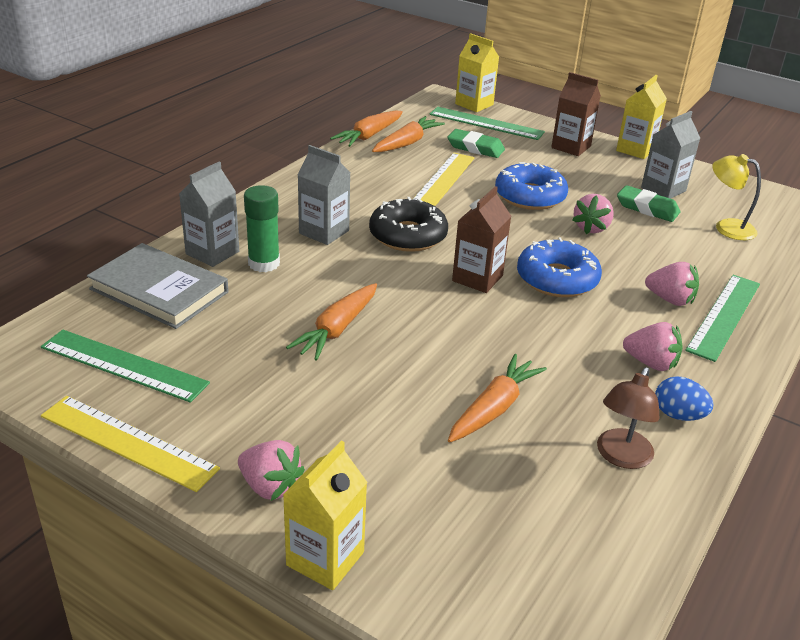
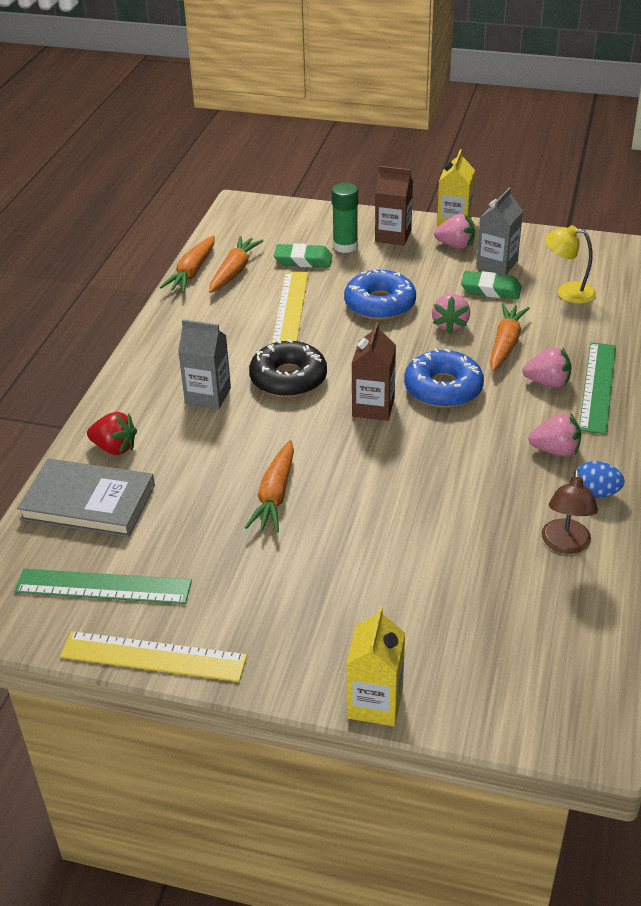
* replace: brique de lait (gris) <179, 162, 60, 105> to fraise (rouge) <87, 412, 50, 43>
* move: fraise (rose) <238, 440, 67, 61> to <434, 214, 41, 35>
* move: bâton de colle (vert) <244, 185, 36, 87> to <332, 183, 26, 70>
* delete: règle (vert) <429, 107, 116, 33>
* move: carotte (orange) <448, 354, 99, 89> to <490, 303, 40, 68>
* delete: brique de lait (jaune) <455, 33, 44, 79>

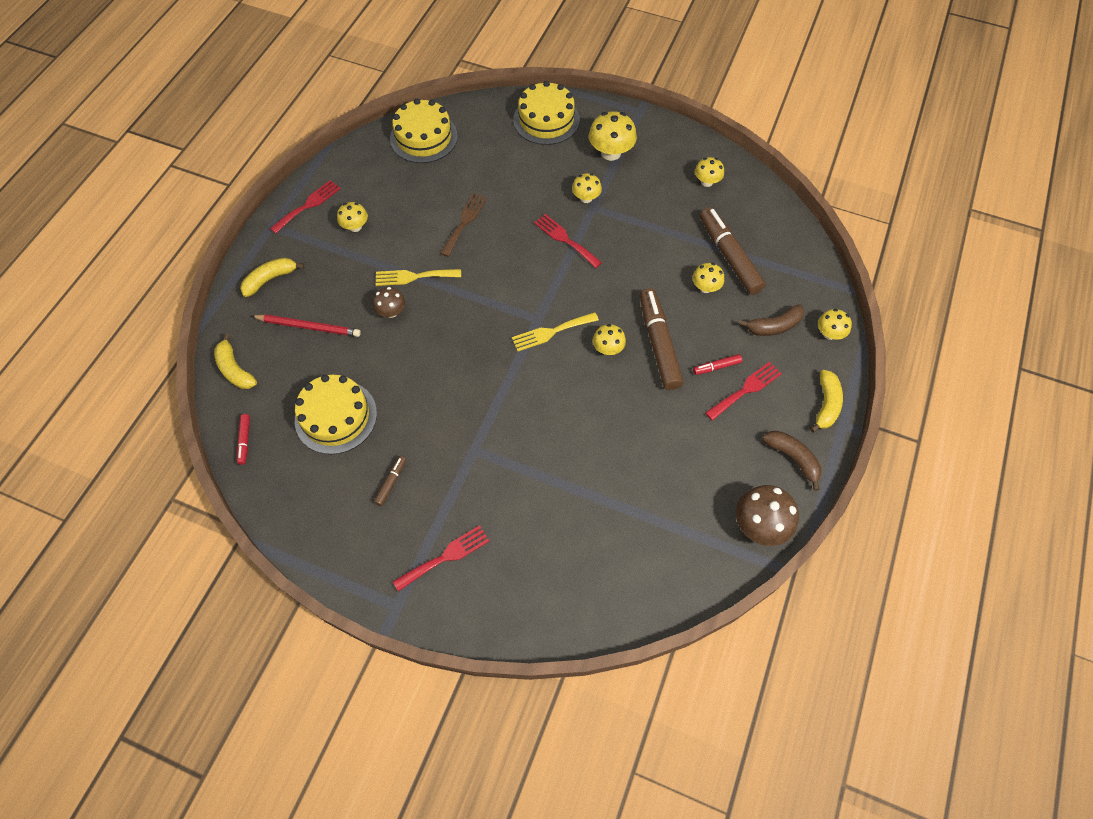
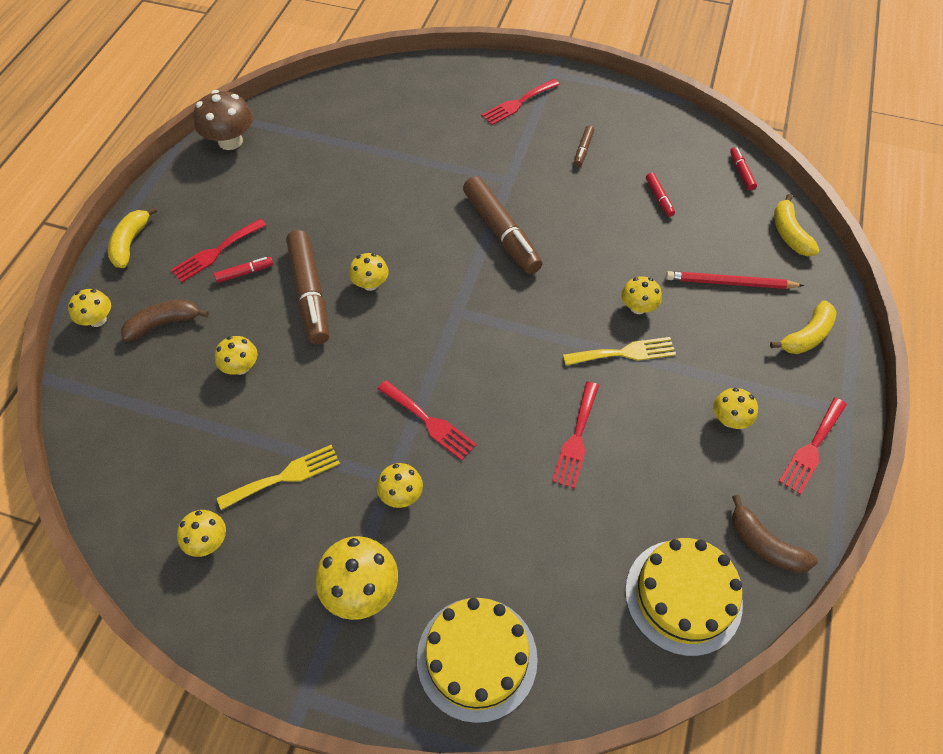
* rotate: banane (jaune) <214, 333, 43, 56> = <774, 194, 46, 62> 150 degrees counterclockwise
* replace: gâteau (jaune) <295, 375, 82, 79> to feutre (rouge) <646, 172, 29, 45>
* recolor: champignon (marron) <373, 287, 32, 31> to champignon (jaune) <621, 276, 41, 38>
* recolor: fourchette (marron) <440, 193, 47, 64> to fourchette (rouge) <552, 381, 47, 108>
* move: fourchette (jaune) <512, 312, 87, 39> to <217, 445, 123, 65>
* move: feutre (marron) <700, 207, 66, 88> to <463, 176, 79, 98>
* move: banane (marron) <762, 431, 59, 60> to <732, 495, 86, 78>

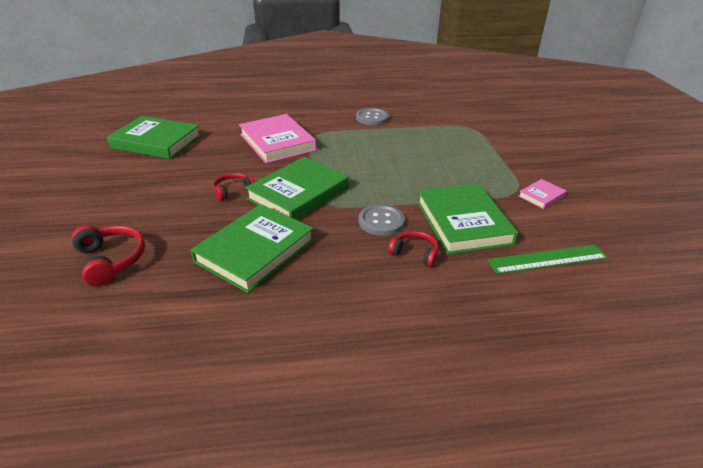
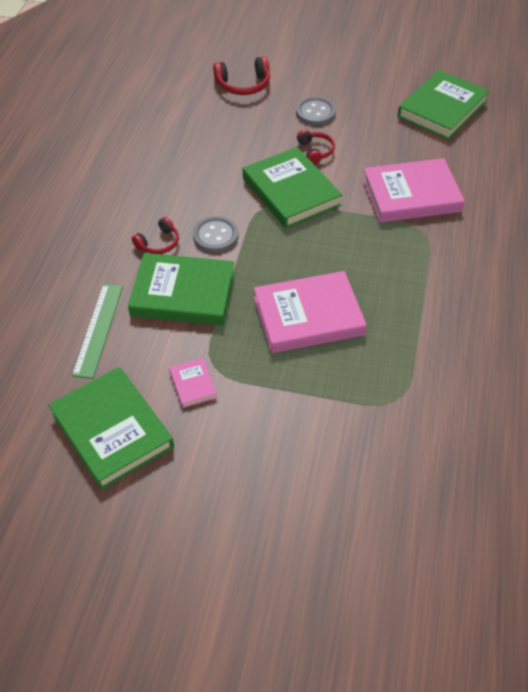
* move: livre (vert) <191, 204, 123, 89> to <49, 367, 125, 123>
* move: bouton (gris) <356, 108, 33, 17> to <296, 97, 40, 28>
* insert: livre (rose) <254, 271, 113, 82>

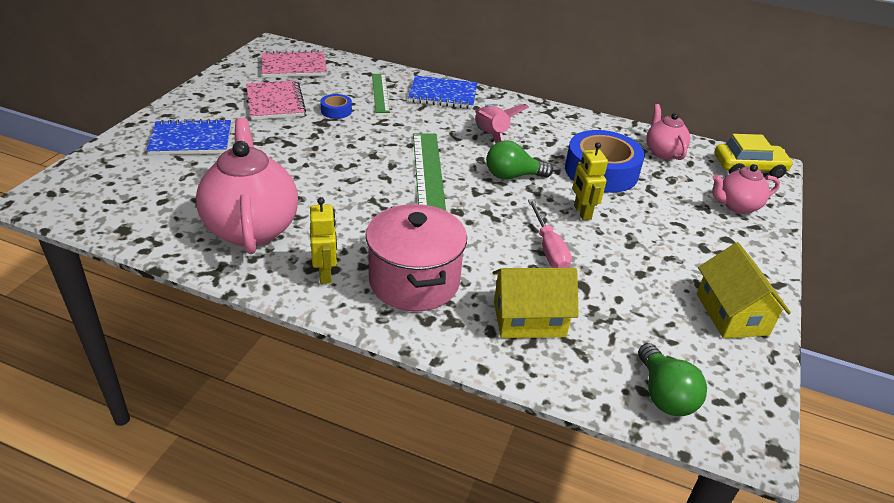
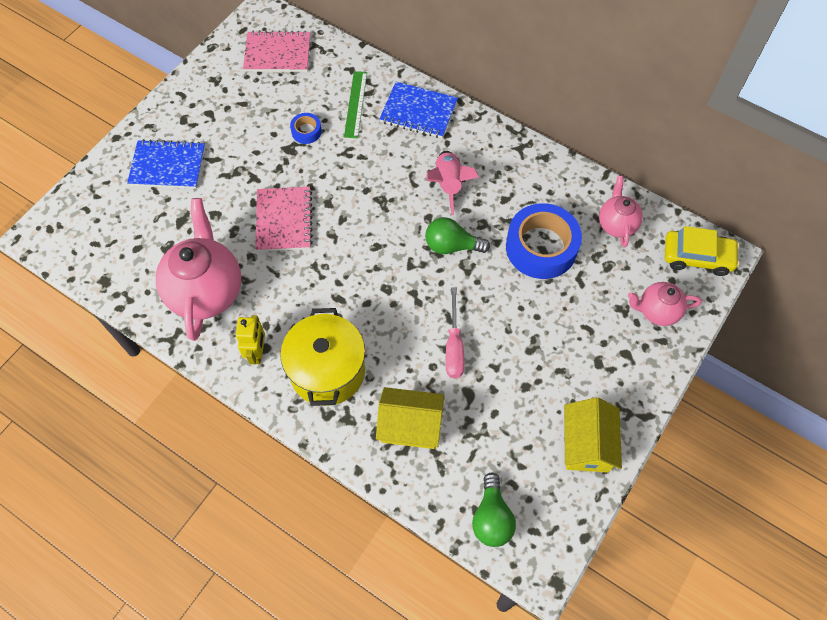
* move: carnet (rose) <246, 80, 60, 40> to <255, 186, 58, 66>
* recolor: marmite (rose) <366, 204, 101, 108> to marmite (jaune) <280, 308, 85, 98>
* delete: règle (vert) <413, 133, 33, 78>
* delete: robot (jaune) <572, 142, 36, 78>

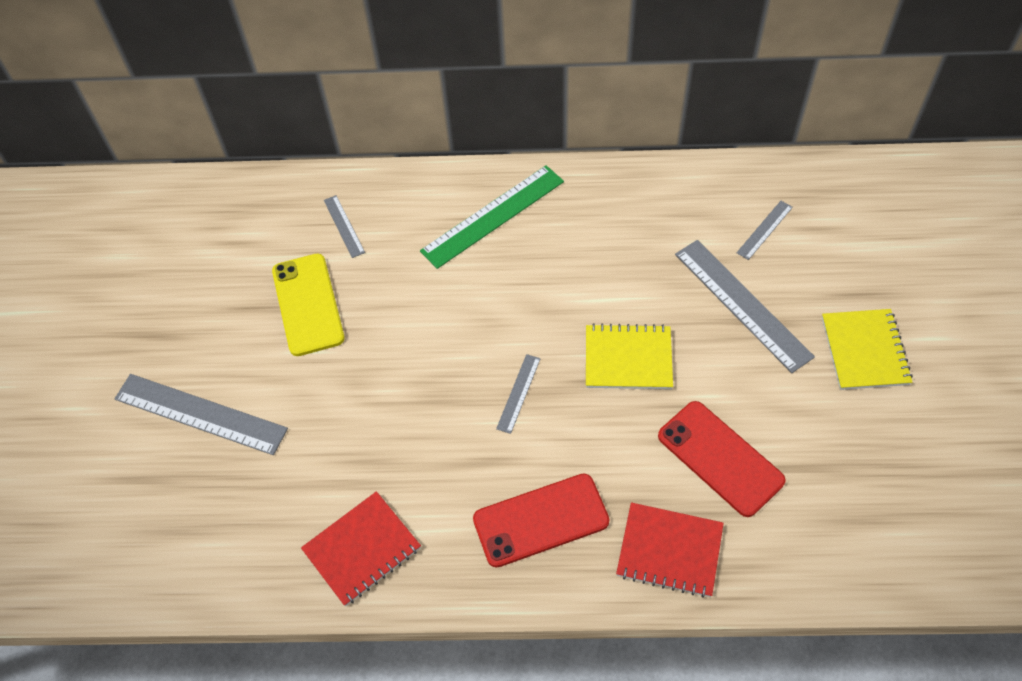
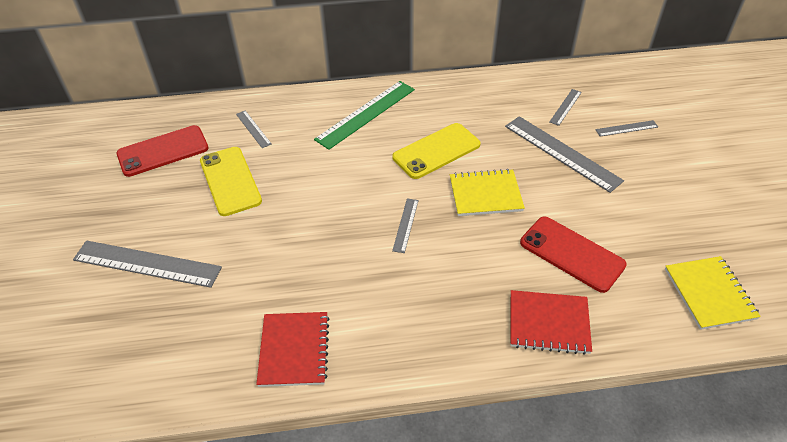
* rotate: carnet (rouge) <301, 491, 120, 115> = <256, 312, 73, 75> 45 degrees counterclockwise
* move: téléphone (rouge) <473, 474, 136, 94> to <116, 125, 93, 52>
* move: carnet (jaune) <822, 309, 91, 81> to <665, 256, 96, 74>
* insert: téléphone (jaune) <392, 123, 88, 56>
* insert: règle (gris) <596, 120, 62, 17>

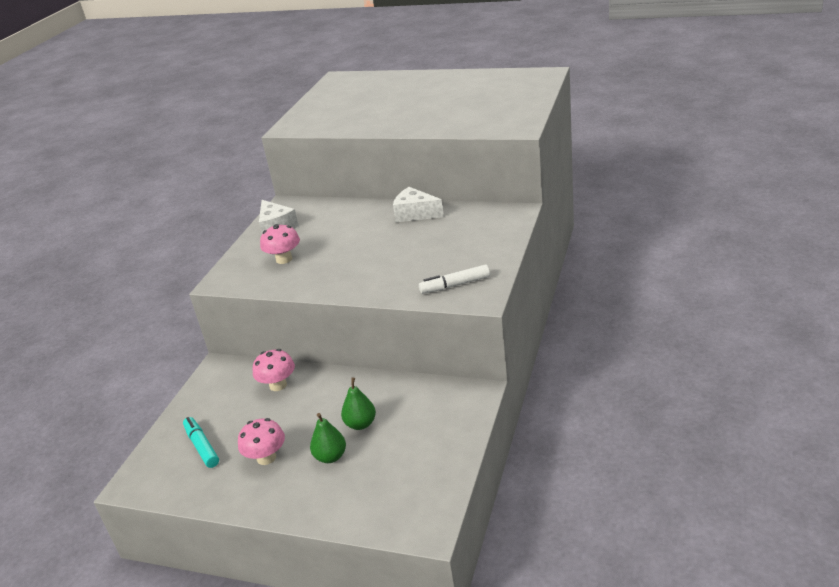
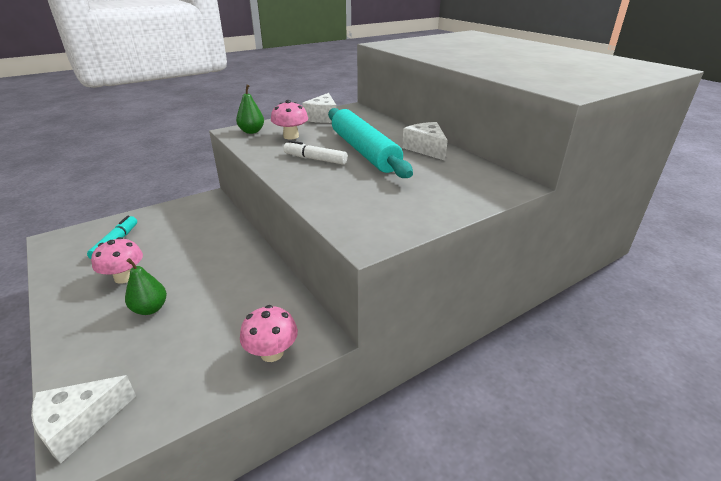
* move: champignon (rose) <252, 349, 43, 42> to <240, 305, 58, 57>
* move: poire (vert) <341, 377, 35, 53> to <236, 85, 28, 49>
* move: feutre (blanc) <419, 264, 71, 30> to <283, 140, 65, 25>
* insert: fromage (blanc) <31, 375, 105, 88>
* insert: rouleau à pâtisserie (turquoise) <328, 108, 85, 70>

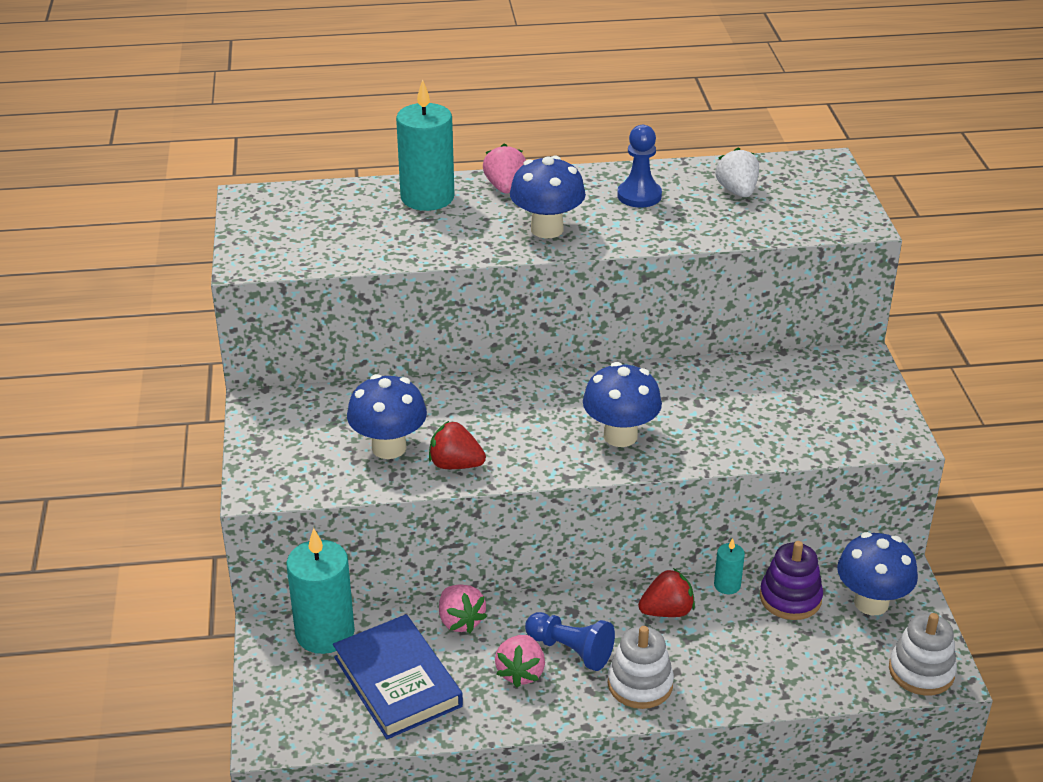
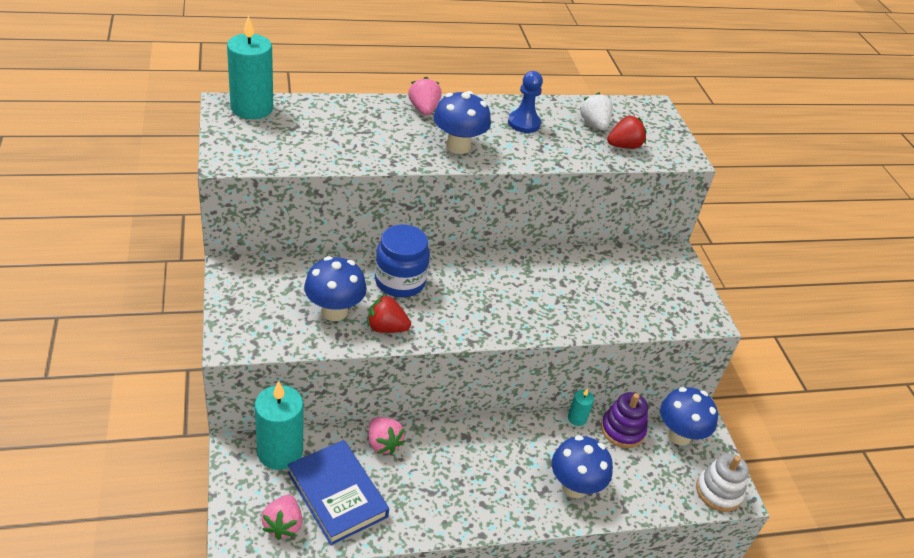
* move: bougie (turquoise) <396, 79, 59, 132> to <227, 15, 46, 104>
* move: fraise (rose) <495, 635, 50, 52> to <261, 495, 41, 45>
* delete: pion (bleu) <525, 612, 90, 59>
* move: champignon (bleu) <583, 362, 79, 85> to <552, 435, 61, 63>
* delete: jouet à empiler (blanc) <608, 626, 66, 83>
* move: fraise (rouge) <638, 568, 57, 49> to <607, 116, 40, 33>
* insert: bocal (bleu) <375, 224, 55, 73>

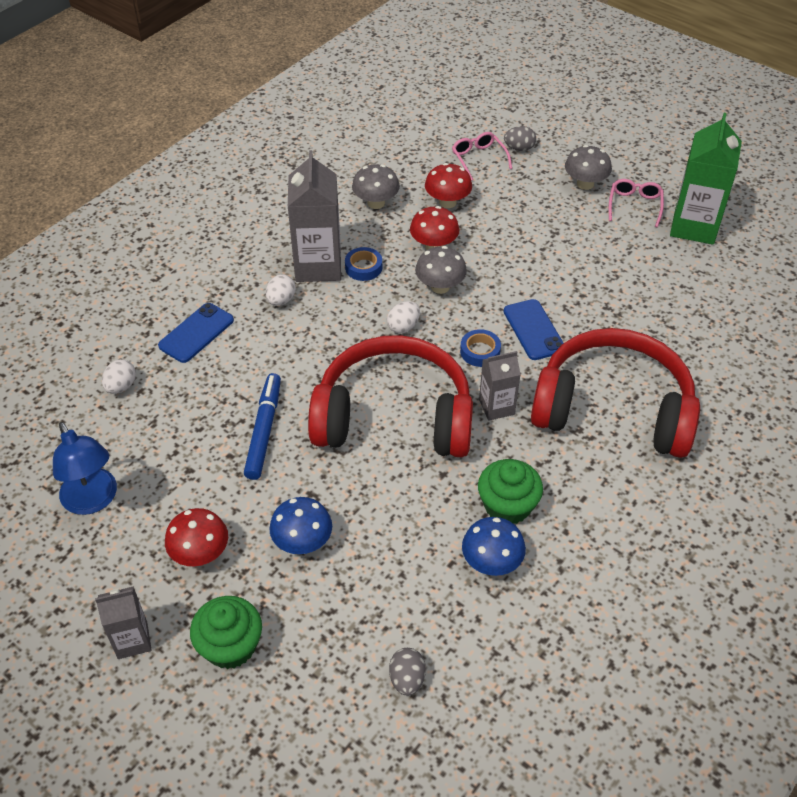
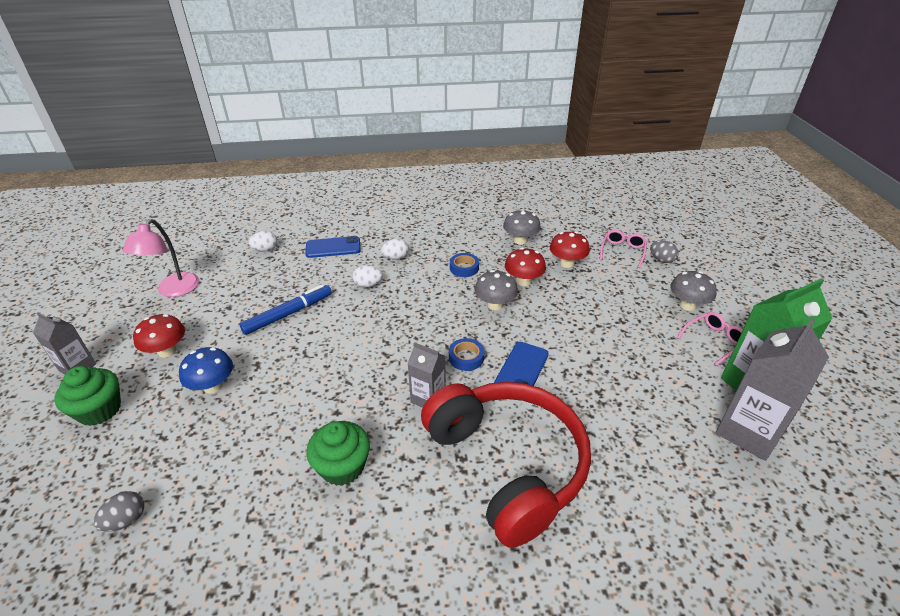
* recolor: lampe (bleu) <53, 422, 64, 93> to lampe (rose) <122, 219, 77, 78>
* move: brique de lait (gris) <288, 150, 53, 132> to <716, 318, 113, 143>
* delete: casque audio (rouge) <308, 335, 165, 122>
* move: œuf (blanc) <387, 301, 33, 33> to <353, 265, 30, 23>
* delete: champignon (bleu) <462, 517, 64, 59>

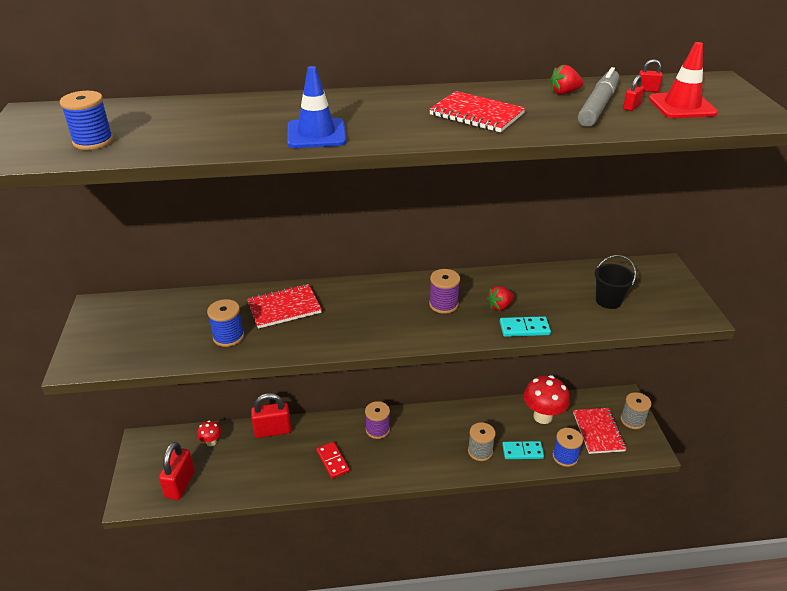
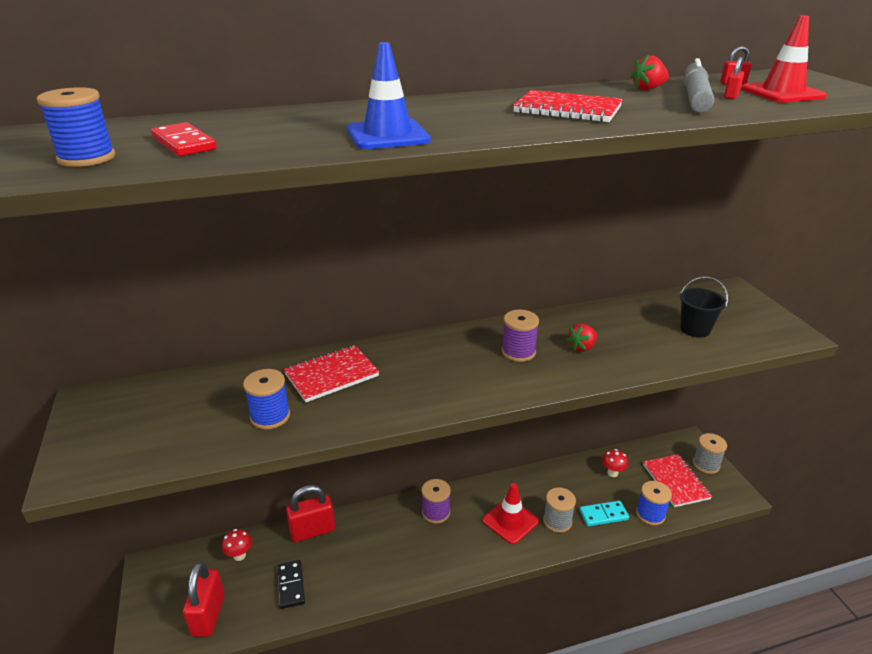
* move: domino (rouge) <317, 442, 33, 37> to <151, 122, 65, 34>
* delete: domino (turquoise) <500, 316, 51, 21>
* resize: champignon (rouge) <524, 375, 46, 49> = <602, 449, 26, 28> x0.51
* insert: domino (noir) <277, 560, 28, 49>
* insert: cône de chantier (rouge) <483, 483, 56, 61>

